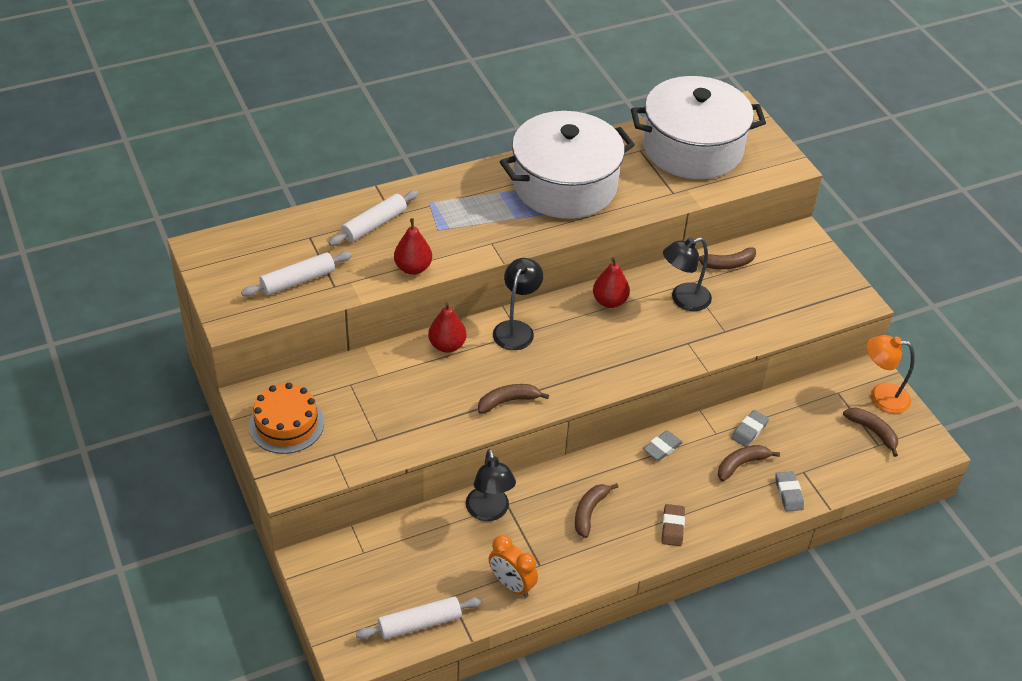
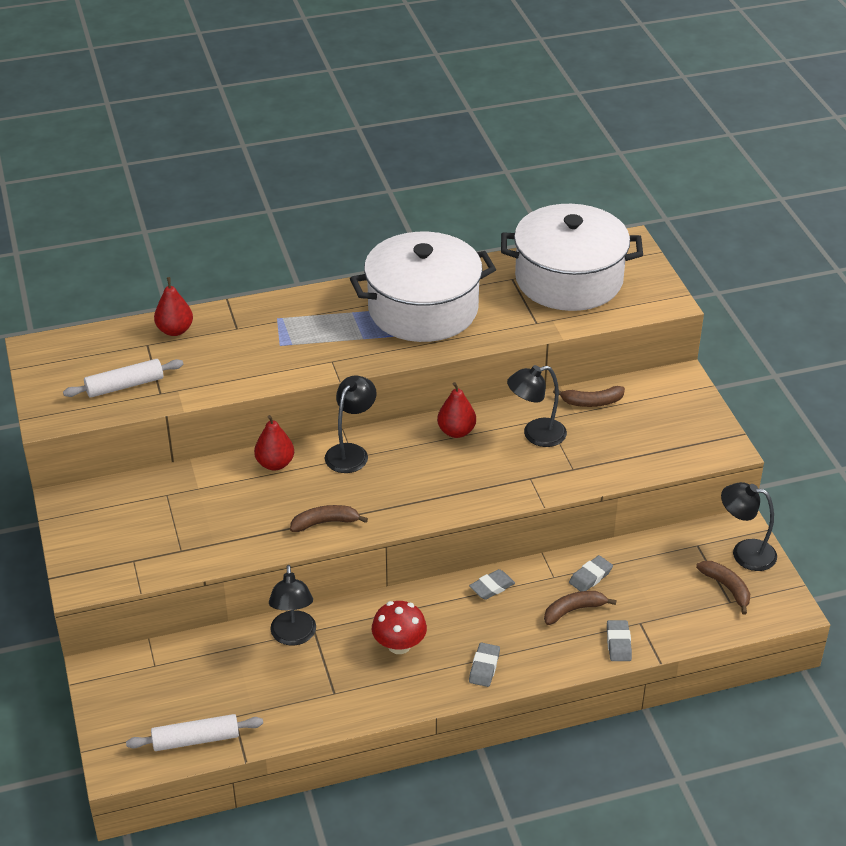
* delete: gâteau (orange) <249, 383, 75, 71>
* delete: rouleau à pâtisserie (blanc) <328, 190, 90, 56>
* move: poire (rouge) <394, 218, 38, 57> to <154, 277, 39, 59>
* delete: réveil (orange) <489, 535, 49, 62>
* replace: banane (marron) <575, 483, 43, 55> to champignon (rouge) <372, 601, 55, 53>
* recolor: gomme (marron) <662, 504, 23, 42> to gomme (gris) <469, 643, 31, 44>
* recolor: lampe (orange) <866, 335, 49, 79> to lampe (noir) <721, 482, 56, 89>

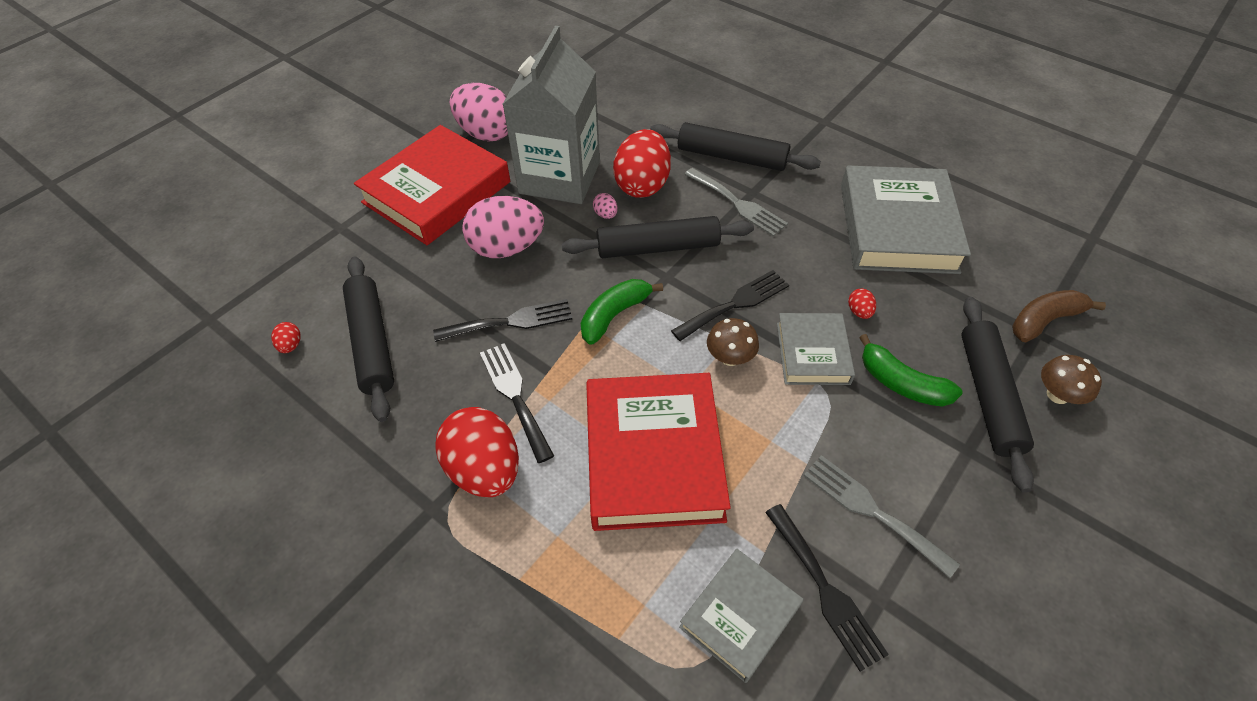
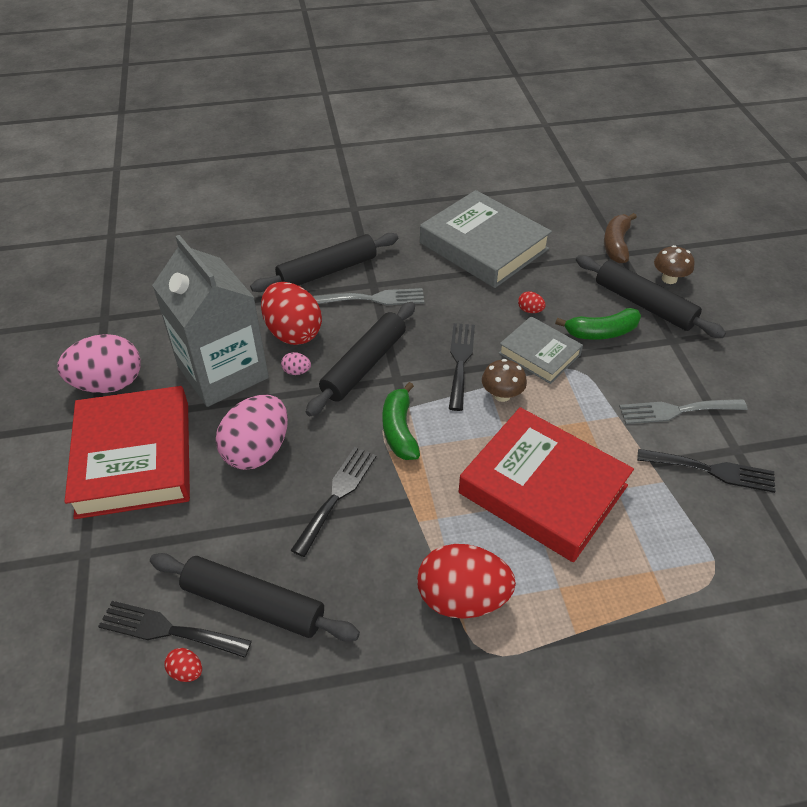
* move: fourchette (noir) <480, 343, 74, 120> to <98, 601, 154, 57>
* delete: livre (gris) <679, 549, 124, 134>

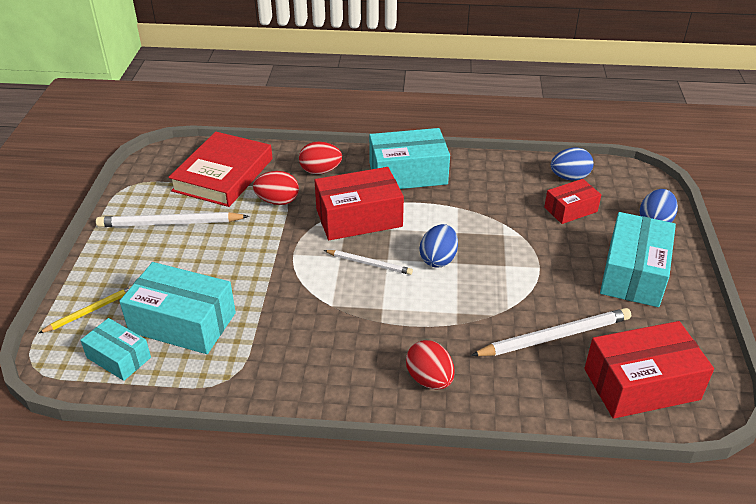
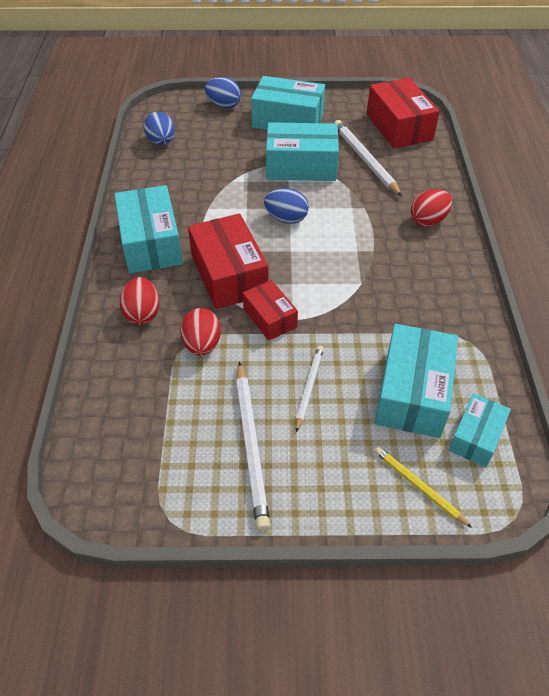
* delete: livre (rouge) <168, 132, 104, 75>
* move: crayon (blanc) <324, 250, 89, 25> to <296, 346, 28, 86>
* move: boîte (rouge) <544, 179, 57, 45> to <243, 280, 55, 61>
* insert: boîte (turquoise) <266, 122, 73, 59>

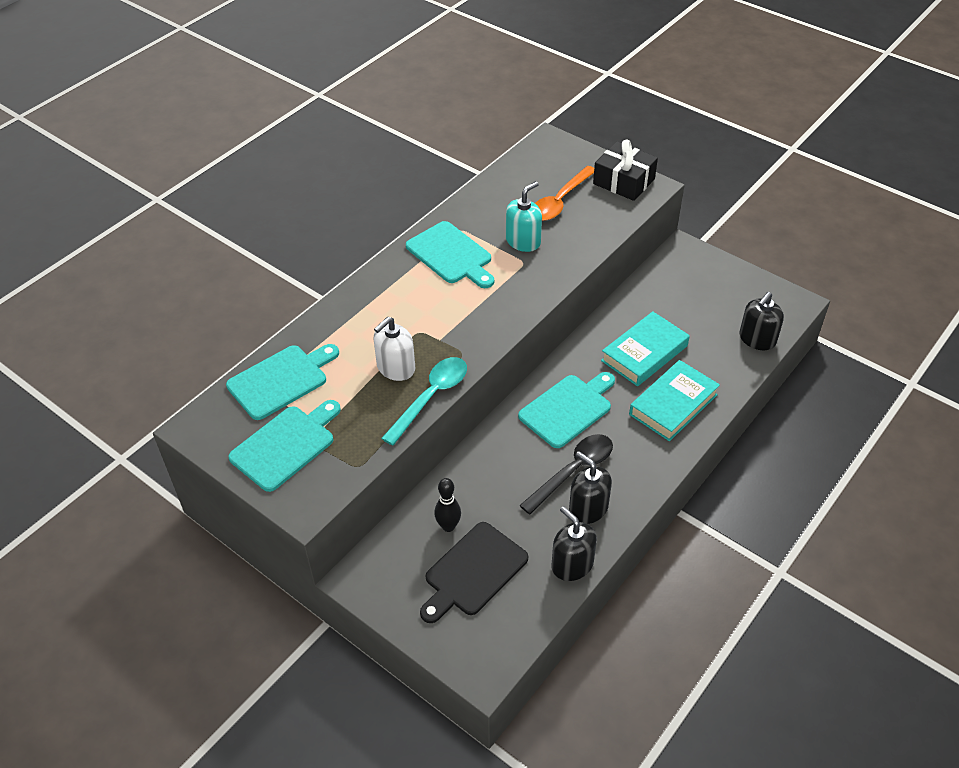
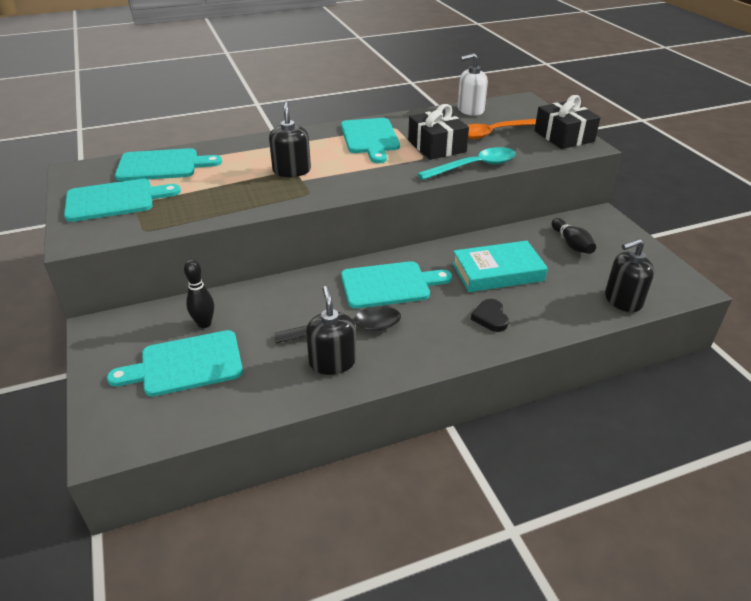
* move: distributeur de savon (blanc) <373, 317, 42, 64> to <458, 53, 30, 63>
* move: cuillère (turquoise) <381, 357, 86, 89> to <417, 147, 99, 33>
* recolor: planche à découper (noir) <420, 522, 108, 101> to planche à découper (turquoise) <107, 330, 136, 67>
* replace: distributeur de savon (turquoise) <506, 181, 36, 71> to cadeau (noir) <408, 104, 61, 56>
* move: distributeur de savon (noir) <552, 506, 45, 75> to <269, 102, 42, 75>
* replace: livre (turquoise) <629, 360, 91, 81> to cœur (noir) <471, 299, 38, 33>
* insert: quille (noir) <551, 218, 45, 36>

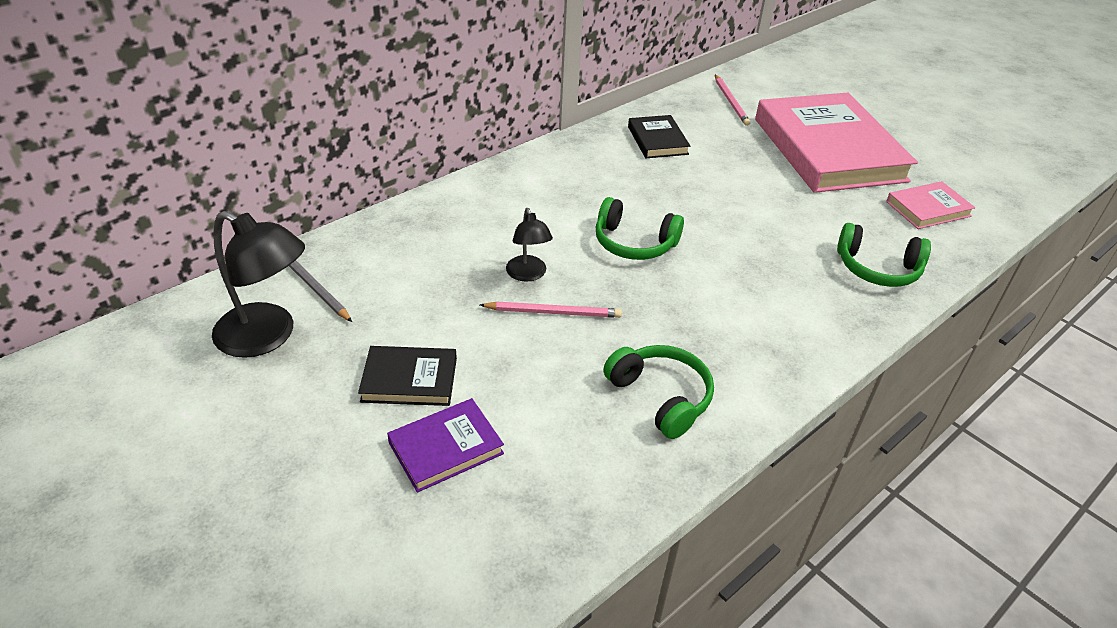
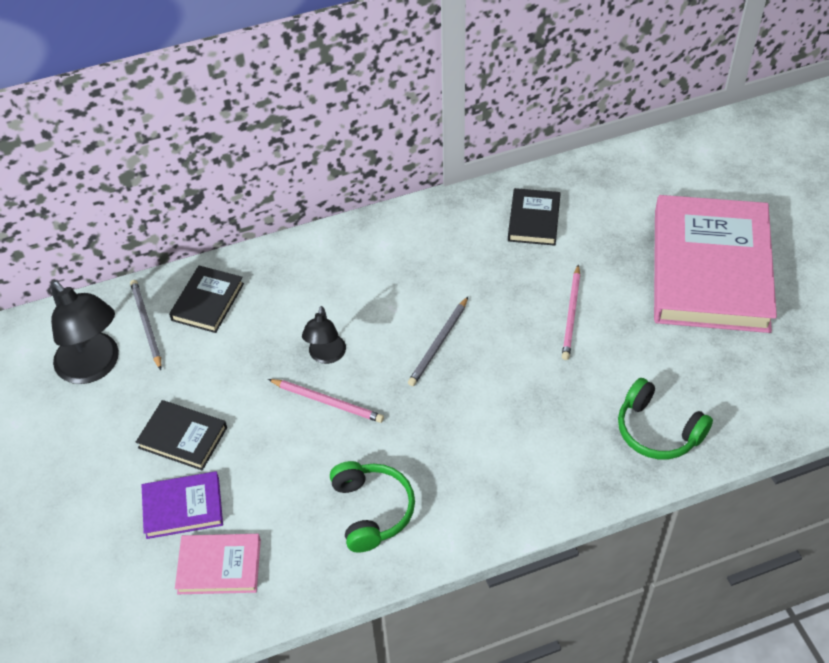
* replace: casque audio (vert) <596, 197, 88, 63> to crayon (gris) <408, 297, 60, 89>
* move: crayon (rose) <715, 75, 35, 51> to <562, 265, 19, 95>
* move: livre (rose) <886, 181, 89, 48> to <175, 534, 86, 60>
* insert: livre (noir) <169, 266, 75, 67>

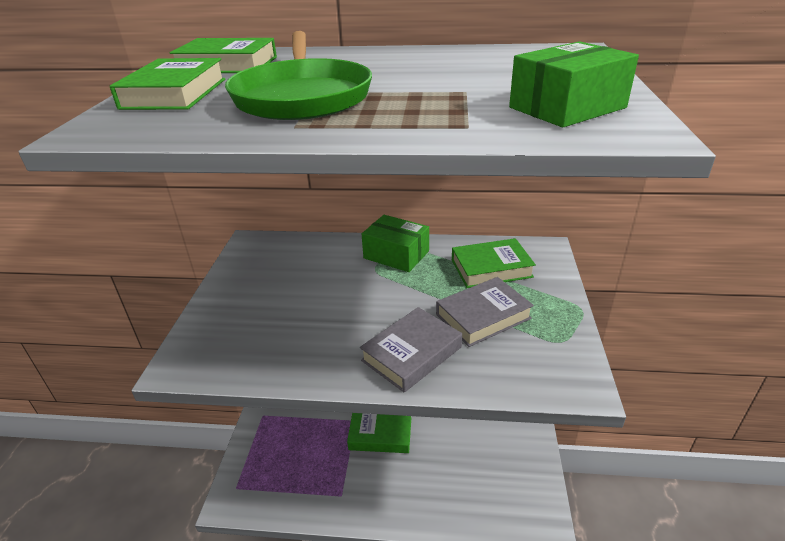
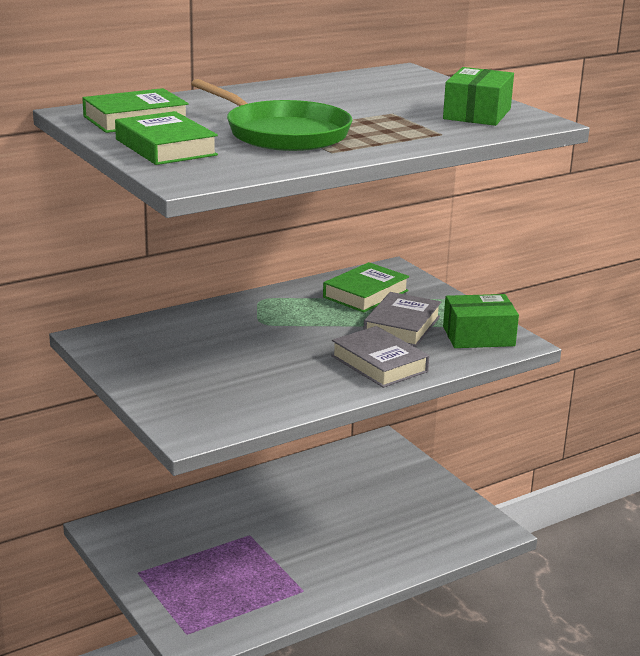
* delete: livre (vert) <347, 413, 64, 40>
* rotate: livre (gris) <360, 307, 102, 85> = <331, 326, 98, 62> 45 degrees counterclockwise
* move: boîte (vert) <362, 215, 67, 57> to <443, 294, 76, 54>

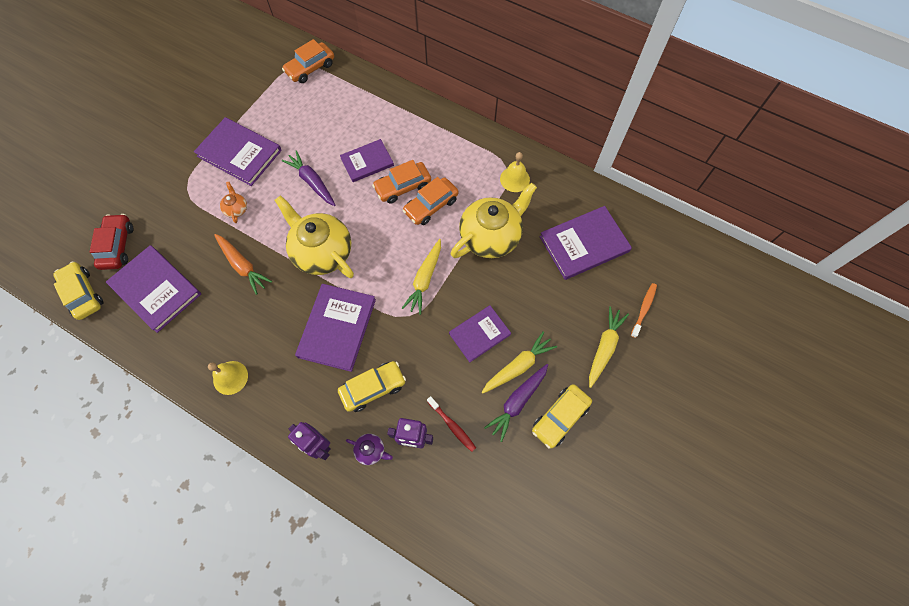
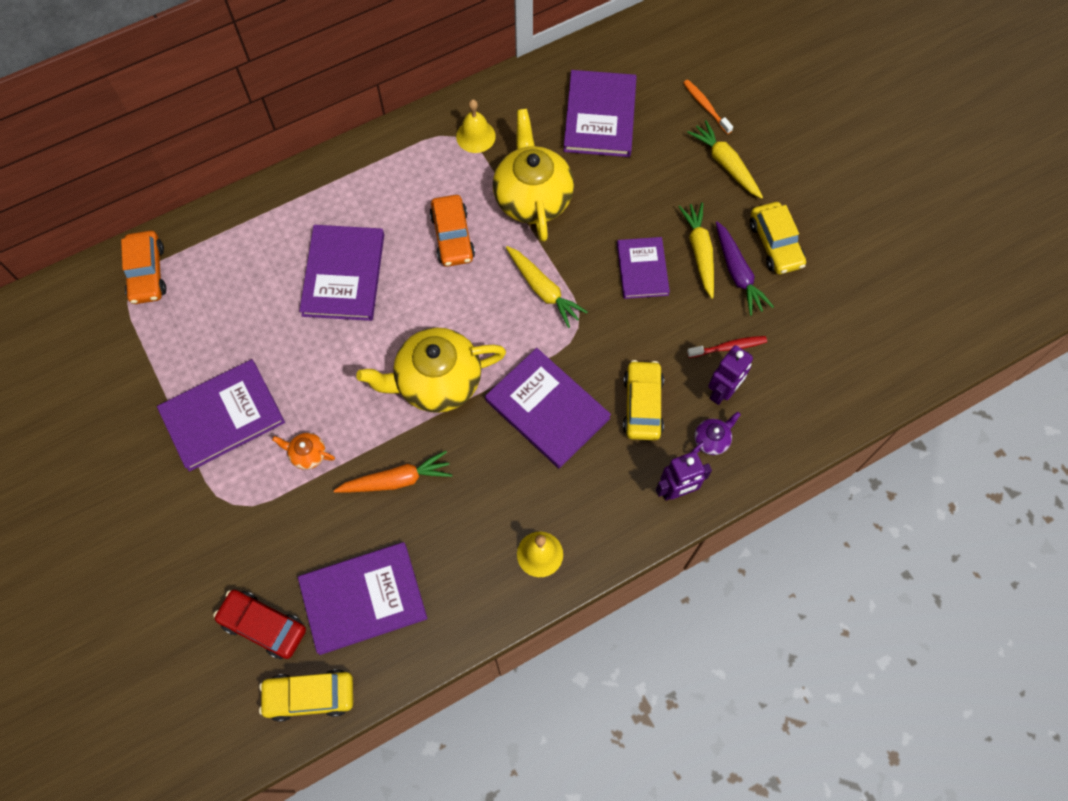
* delete: carotte (violet) <282, 150, 54, 56>
* resize: livre (violet) <340, 139, 54, 43> = <299, 225, 85, 96> x1.56
* delete: voiture (orange) <372, 160, 59, 44>

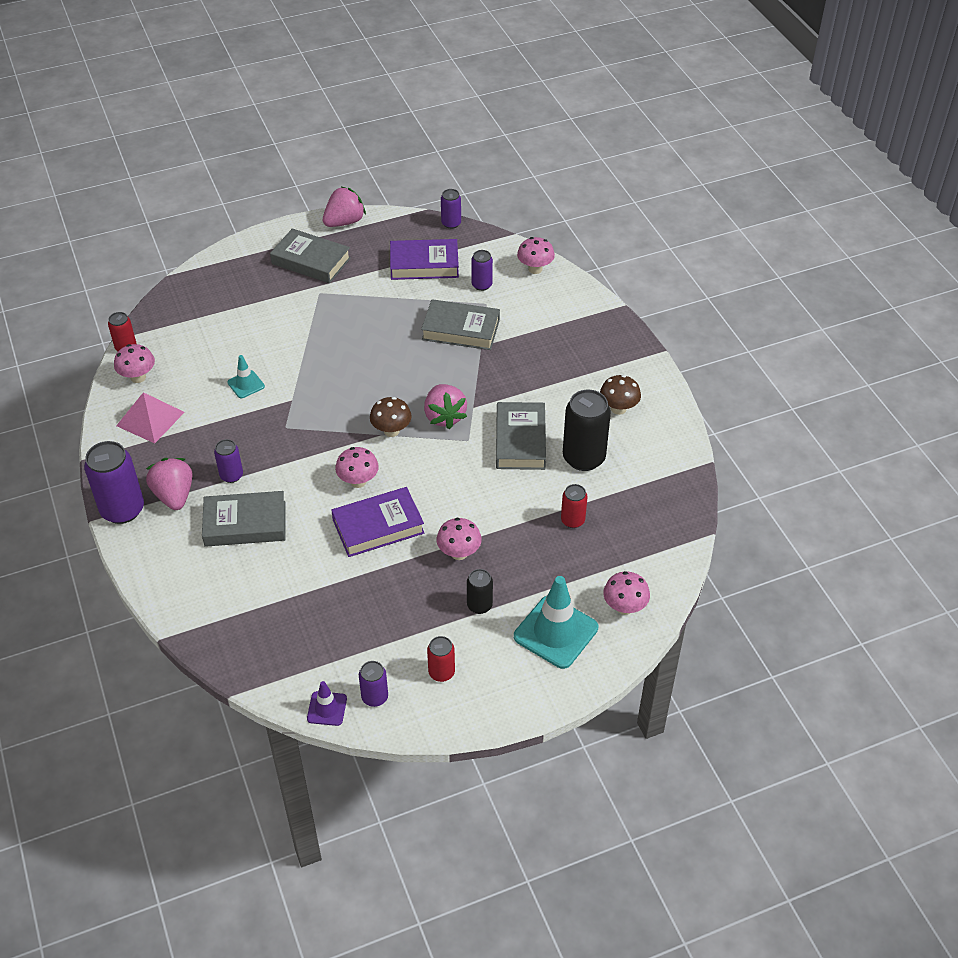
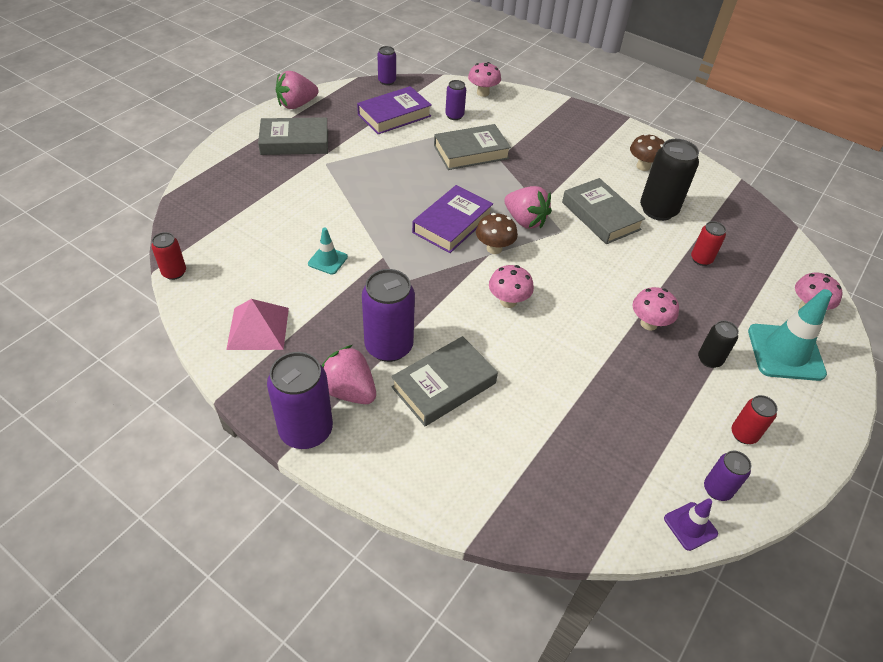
* delete: champignon (rose) <114, 344, 41, 39>
* resize: canette (violet) <214, 439, 29, 44> = <362, 269, 53, 93> x1.85
* rotate: fraise (rose) <323, 186, 43, 41> = <276, 71, 42, 38> 135 degrees counterclockwise
* move: livre (violet) <331, 487, 93, 70> to <412, 185, 81, 68>

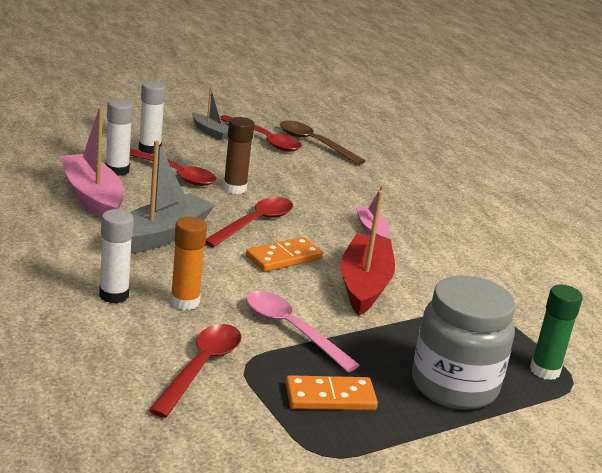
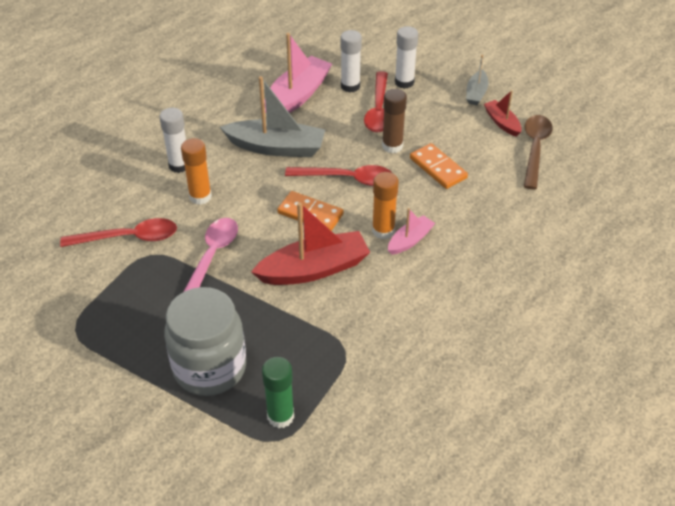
* replace: cuillère (rouge) <220, 115, 82, 37> to bateau (rouge) <484, 90, 38, 47>
* move: domino (orange) <285, 375, 93, 35> to <410, 143, 58, 46>
* insert: bâton de colle (orange) <372, 172, 27, 67>

